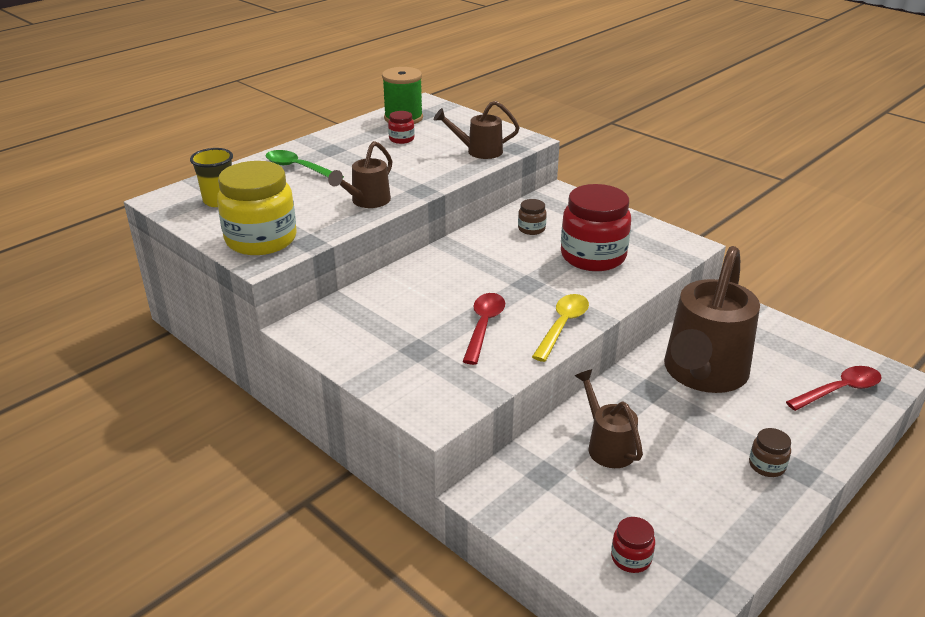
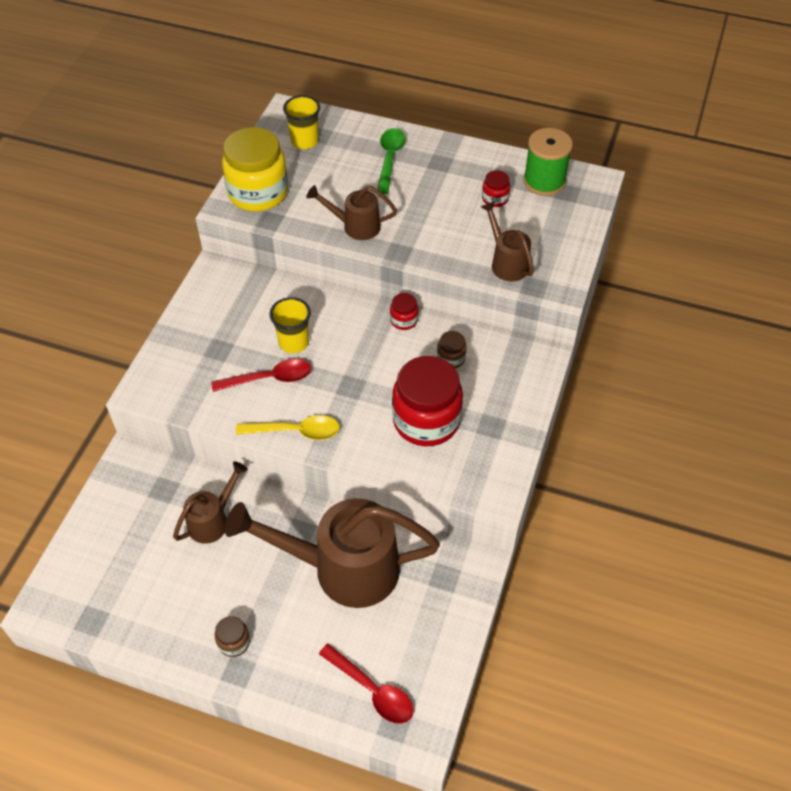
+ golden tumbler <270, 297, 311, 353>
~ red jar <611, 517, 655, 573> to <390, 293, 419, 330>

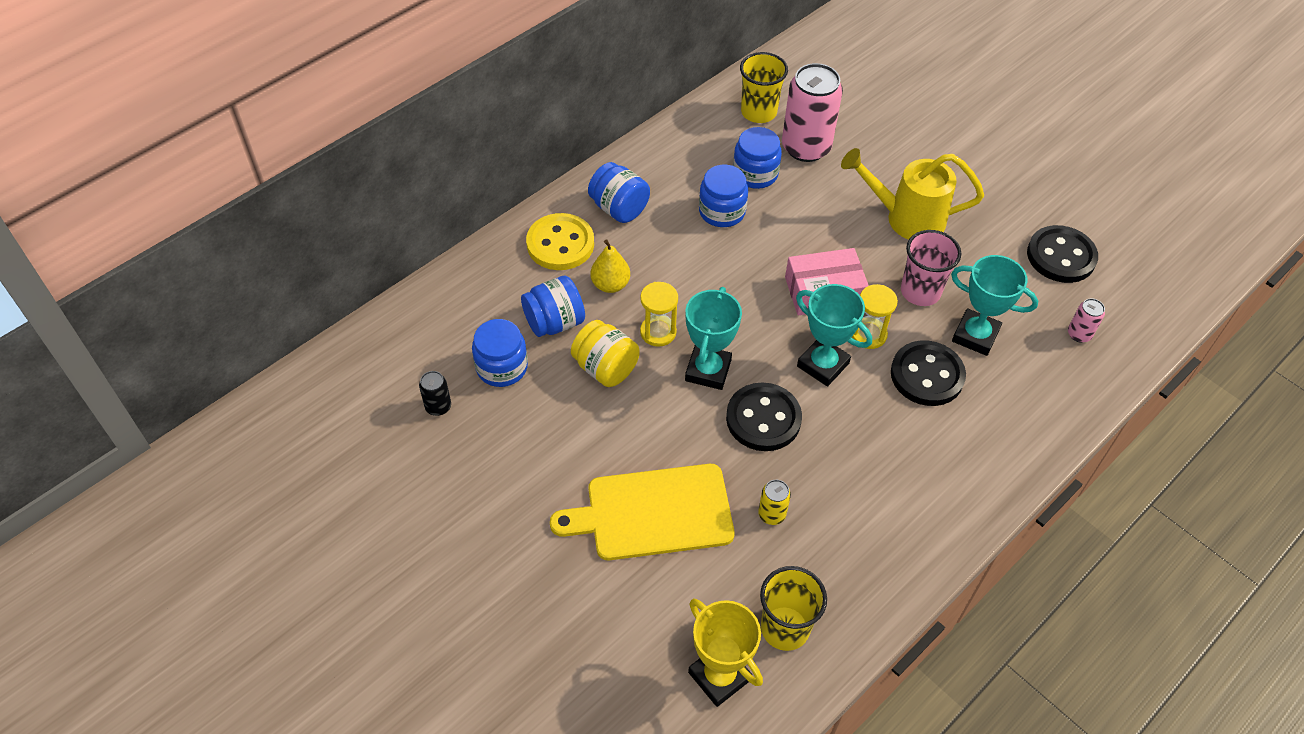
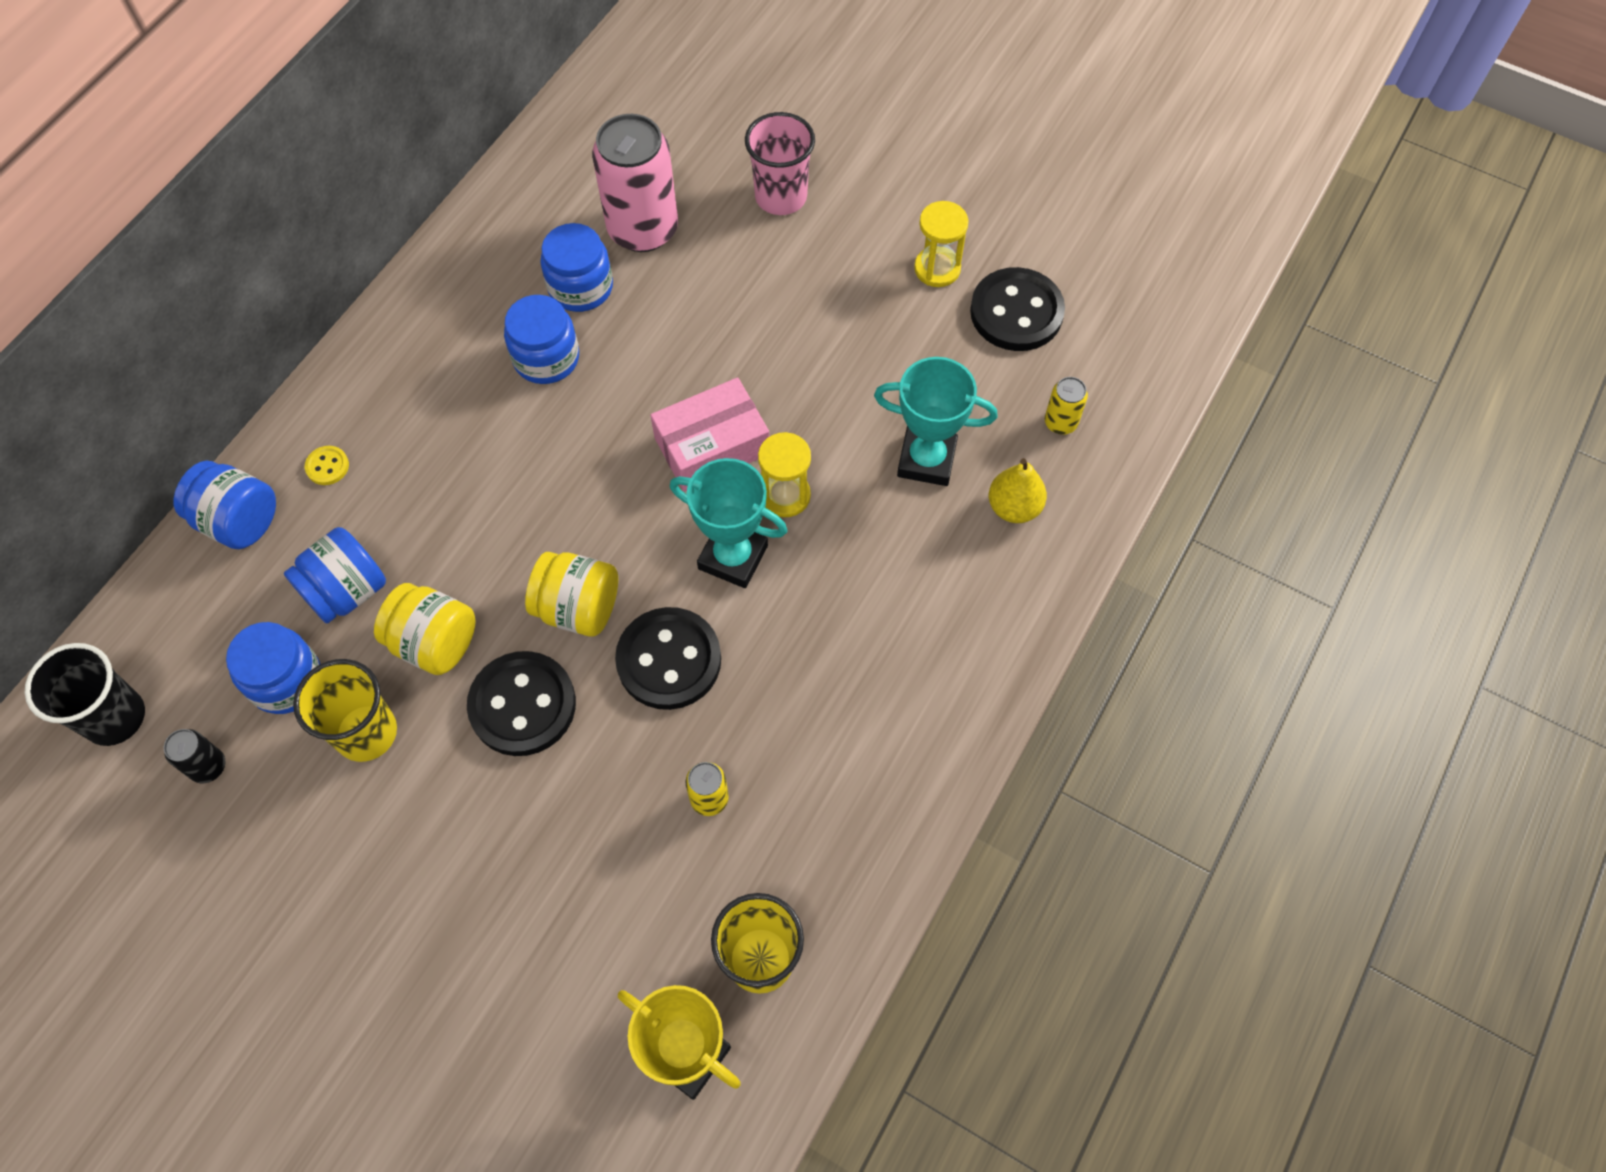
- golden cutting board <550, 464, 735, 560>
- golden watering can <841, 148, 984, 240>
+ ebony tumbler <25, 643, 145, 746>
~ royal blue jar <588, 162, 650, 223> to <173, 461, 276, 549>
~ golden toy pear <590, 239, 630, 293> to <989, 458, 1047, 523>
~ golden sandglass <640, 282, 678, 347> to <914, 201, 969, 287>
~ golden tumbler <740, 52, 788, 123> to <293, 659, 397, 762>
~ ebony button <891, 340, 966, 406> to <467, 651, 576, 756>
~ rose-pink tumbler <901, 230, 961, 306> to <745, 112, 815, 215>
~ teal trophy <685, 287, 742, 390> to golden jar <525, 552, 618, 637>
~ rose-pink tin <1068, 298, 1105, 343> to golden tin <1045, 377, 1088, 435>
~ golden button <526, 213, 594, 270> = <305, 446, 349, 485> x0.43

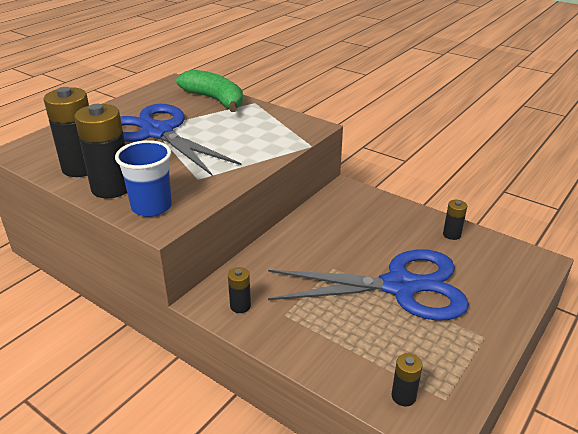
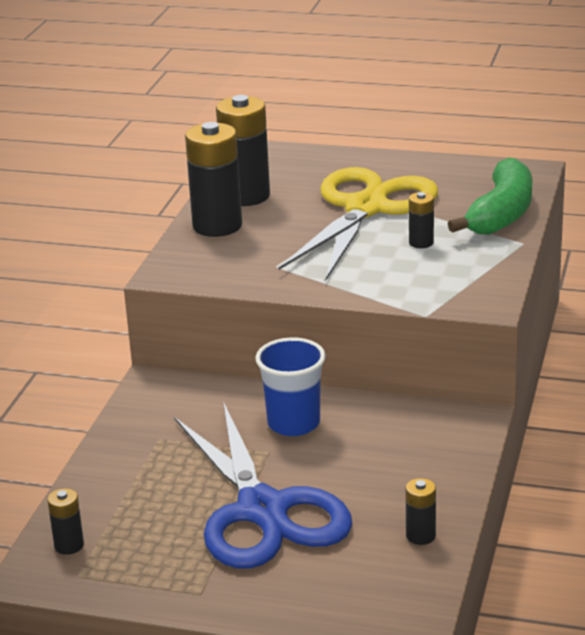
~ royal blue tumbler <115, 140, 172, 217> to <255, 337, 326, 436>
~ ebony battery <228, 267, 251, 313> to <409, 192, 434, 248>
~ royal blue pair of scissors <120, 104, 242, 176> to golden pair of scissors <279, 167, 438, 281>

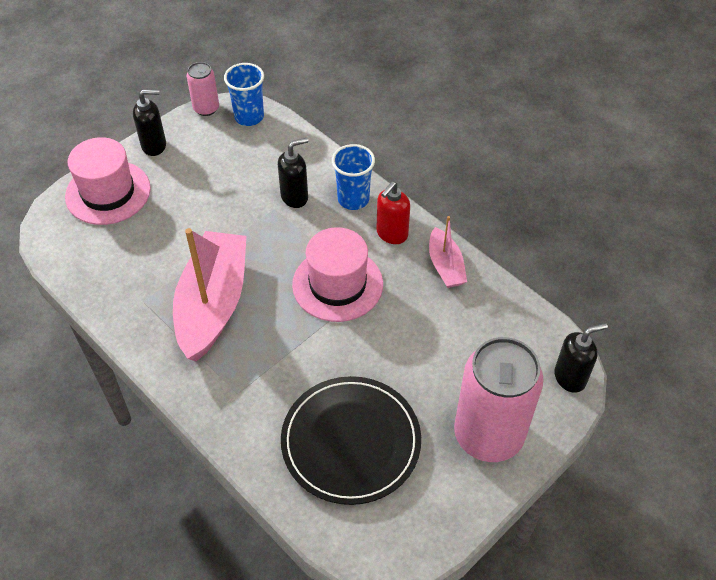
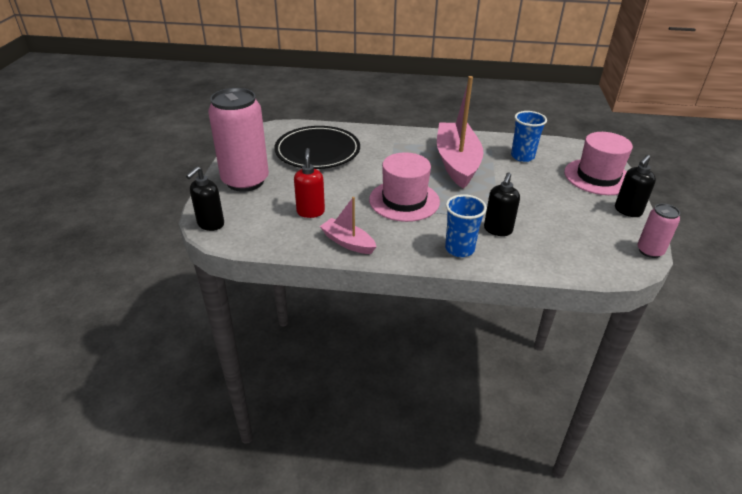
~ royal blue tumbler <224, 63, 264, 126> to <511, 111, 547, 162>
~ red soap dispenser <377, 182, 410, 244> to <294, 148, 325, 218>
~ rose-pink sailboat <173, 228, 247, 361> = <437, 76, 483, 189> 150 degrees counterclockwise

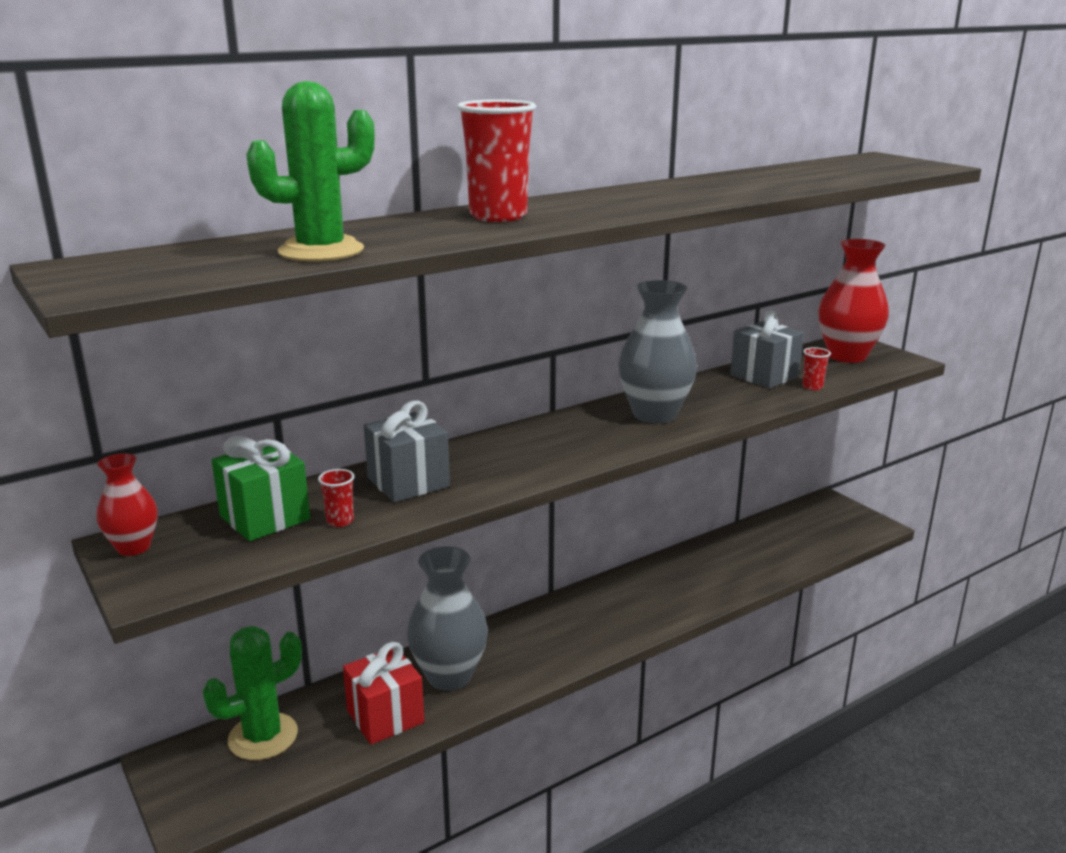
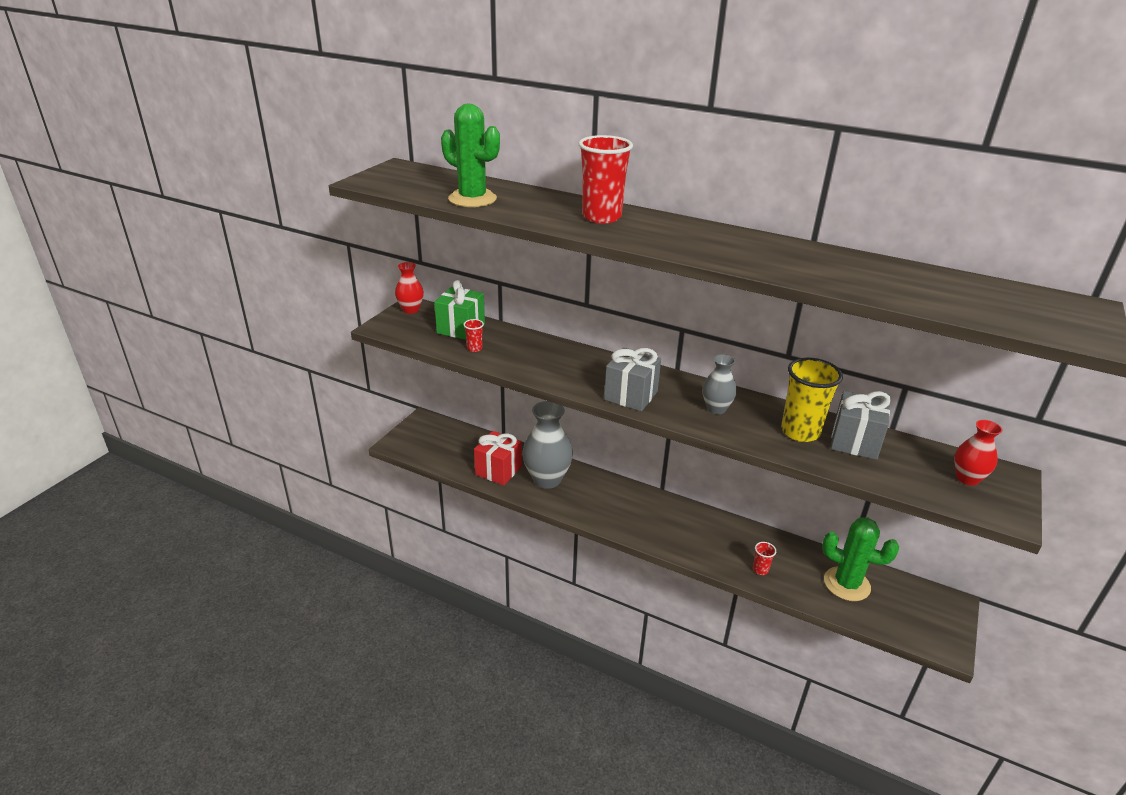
+ golden tumbler <781, 358, 843, 442>
~ green saguaro cactus <203, 626, 302, 760> to <822, 517, 899, 601>
~ ash-grey wrapped gift <364, 400, 450, 502> to <604, 348, 661, 411>
~ red tumbler <803, 347, 831, 390> to <753, 542, 776, 575>
~ ash-grey vase <619, 280, 697, 424> = <702, 354, 737, 414> x0.56
~ red vase <818, 239, 889, 363> = <954, 420, 1003, 486> x0.56

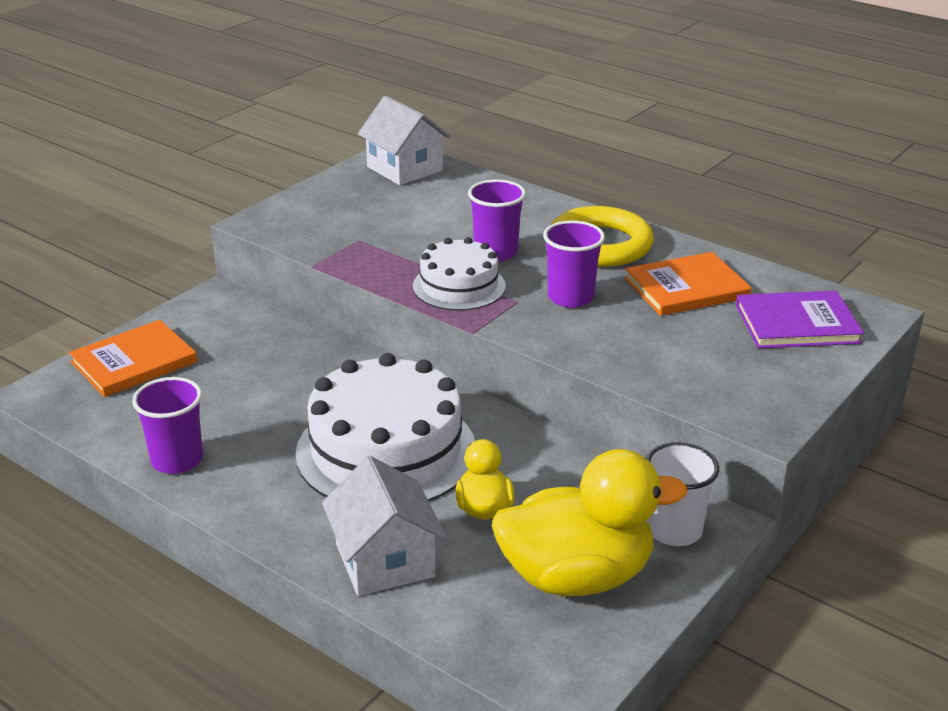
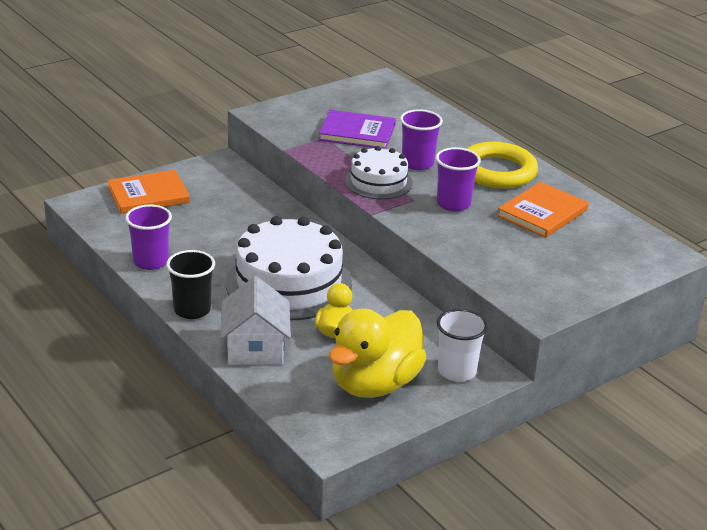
- white house <358, 96, 451, 185>
+ ebony tumbler <166, 250, 215, 319>
~ purple book <736, 291, 864, 348> to <318, 110, 396, 149>
~ golden rubber duck <492, 449, 687, 596> = <329, 309, 427, 398> 120 degrees clockwise
~ bright orange book <625, 252, 752, 316> = <497, 182, 589, 238> 45 degrees counterclockwise

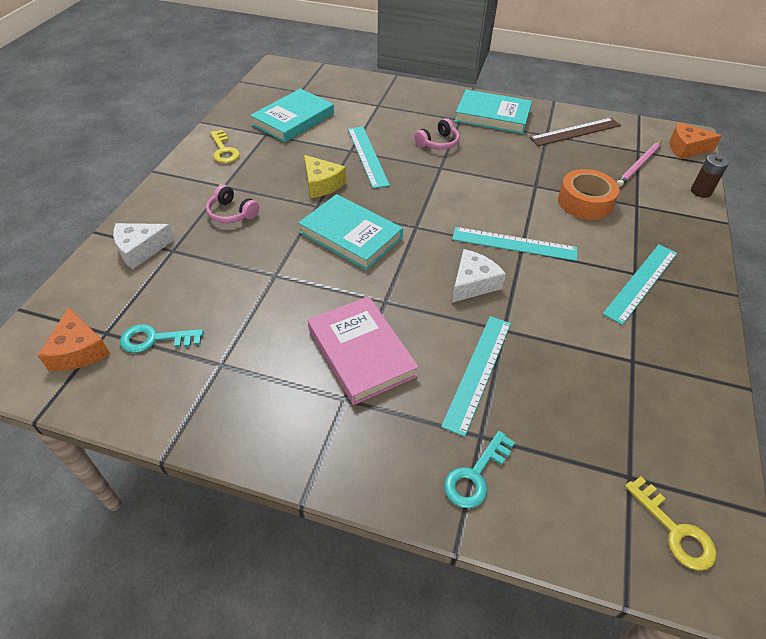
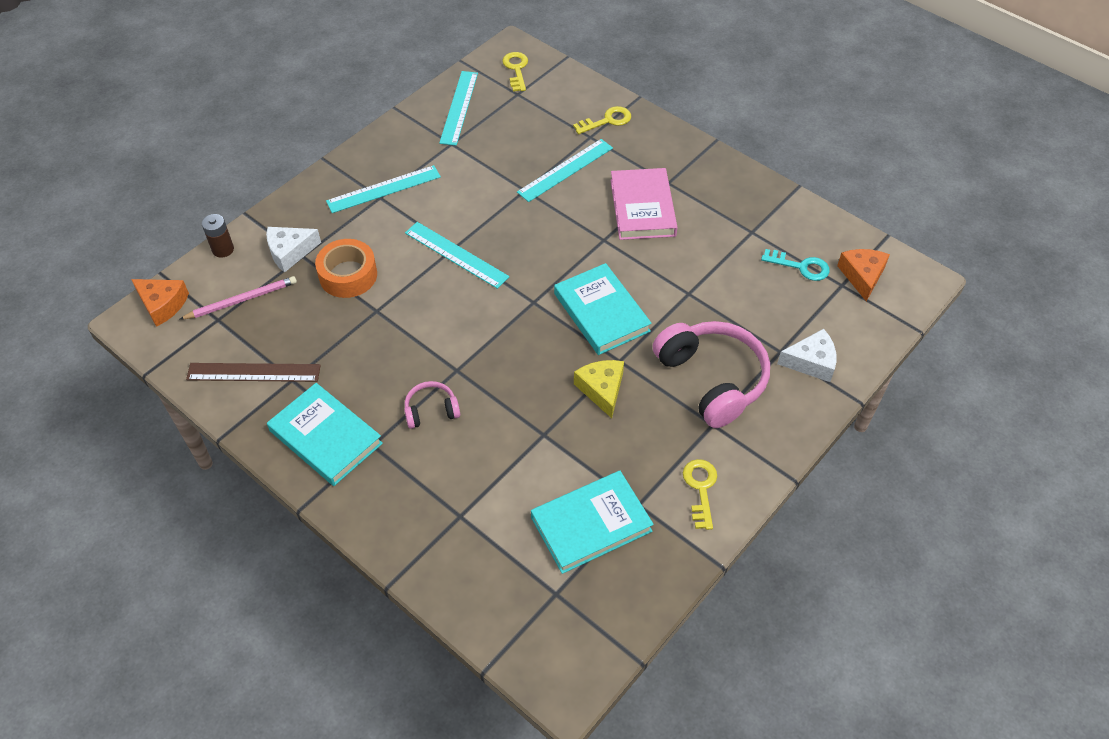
~ teal ruler <348, 127, 390, 189> to <439, 71, 478, 146>
~ white cheese wedge <452, 249, 506, 302> to <266, 227, 321, 272>
~ teal key <444, 431, 515, 508> to golden key <573, 106, 631, 134>
~ rose-pink over-ear headphones <206, 185, 259, 223> = <653, 321, 770, 428> x2.07

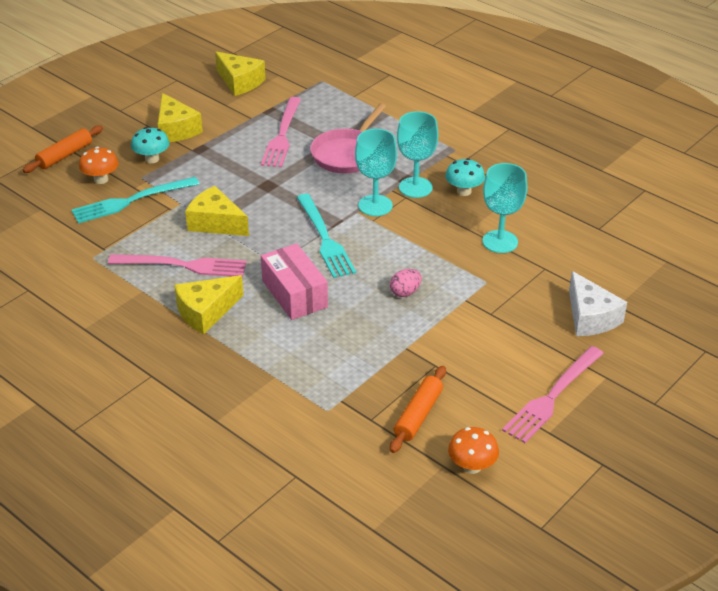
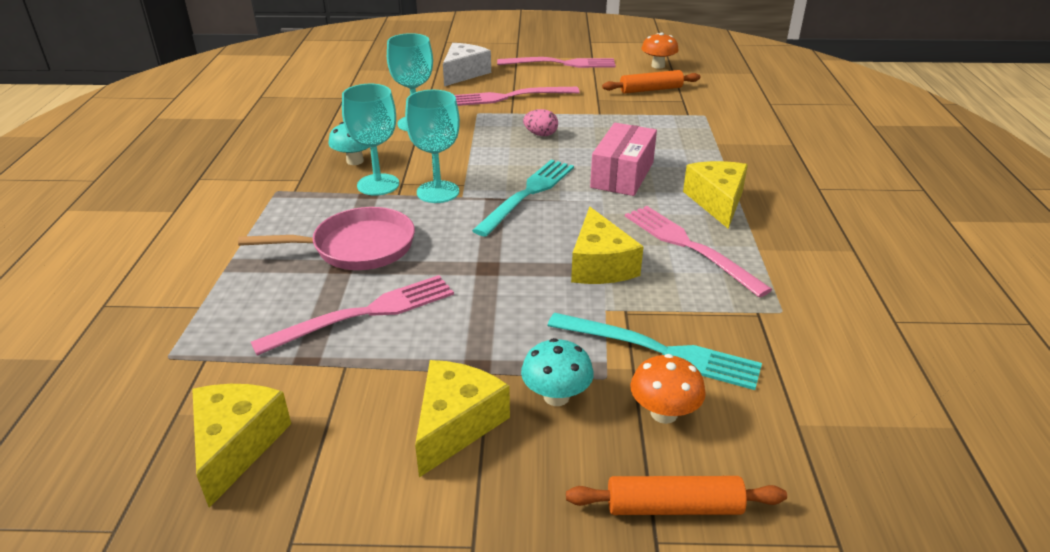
+ rose-pink table fork <455, 87, 580, 106>
~ golden cheese wedge <174, 275, 243, 334> = <683, 161, 748, 229> 105 degrees counterclockwise

